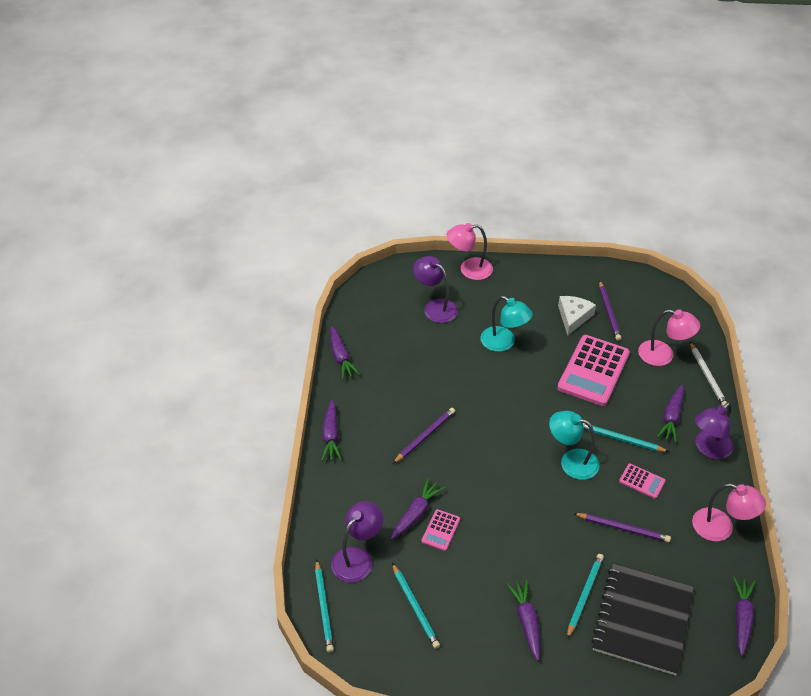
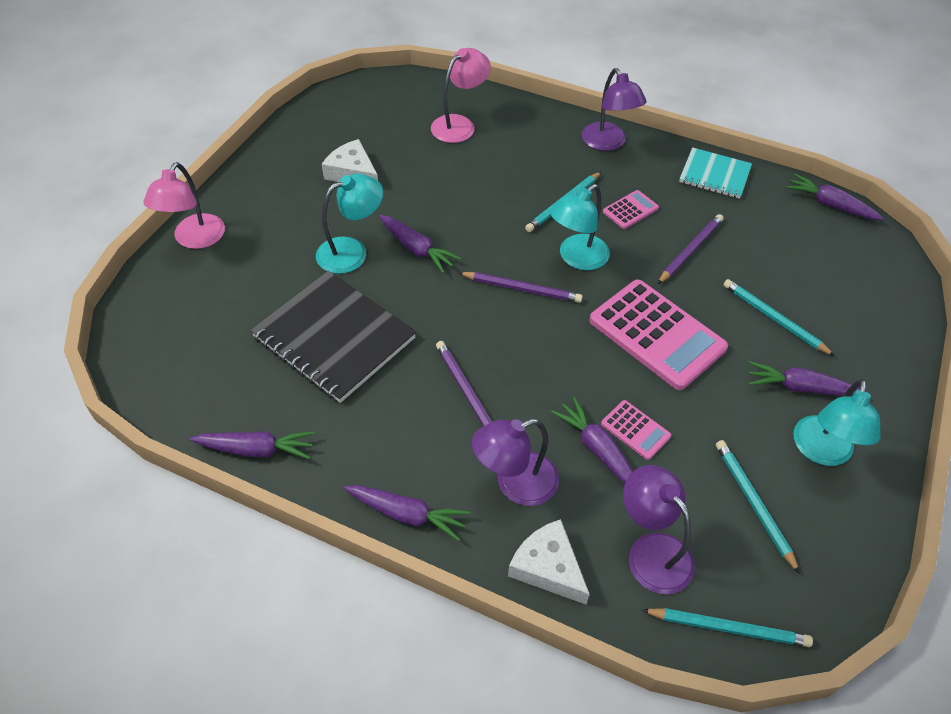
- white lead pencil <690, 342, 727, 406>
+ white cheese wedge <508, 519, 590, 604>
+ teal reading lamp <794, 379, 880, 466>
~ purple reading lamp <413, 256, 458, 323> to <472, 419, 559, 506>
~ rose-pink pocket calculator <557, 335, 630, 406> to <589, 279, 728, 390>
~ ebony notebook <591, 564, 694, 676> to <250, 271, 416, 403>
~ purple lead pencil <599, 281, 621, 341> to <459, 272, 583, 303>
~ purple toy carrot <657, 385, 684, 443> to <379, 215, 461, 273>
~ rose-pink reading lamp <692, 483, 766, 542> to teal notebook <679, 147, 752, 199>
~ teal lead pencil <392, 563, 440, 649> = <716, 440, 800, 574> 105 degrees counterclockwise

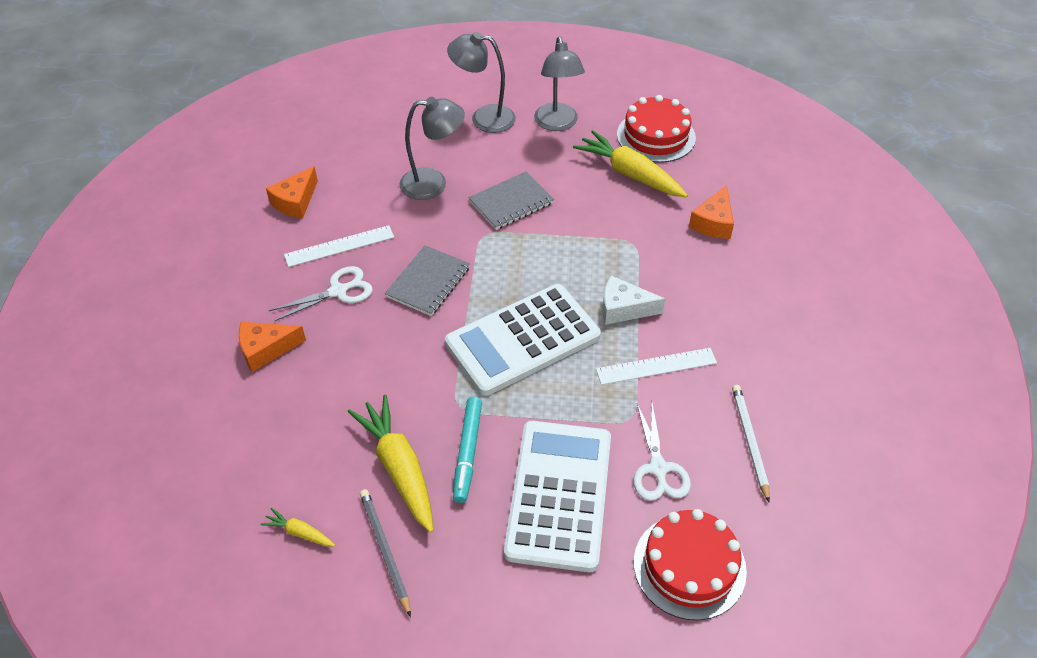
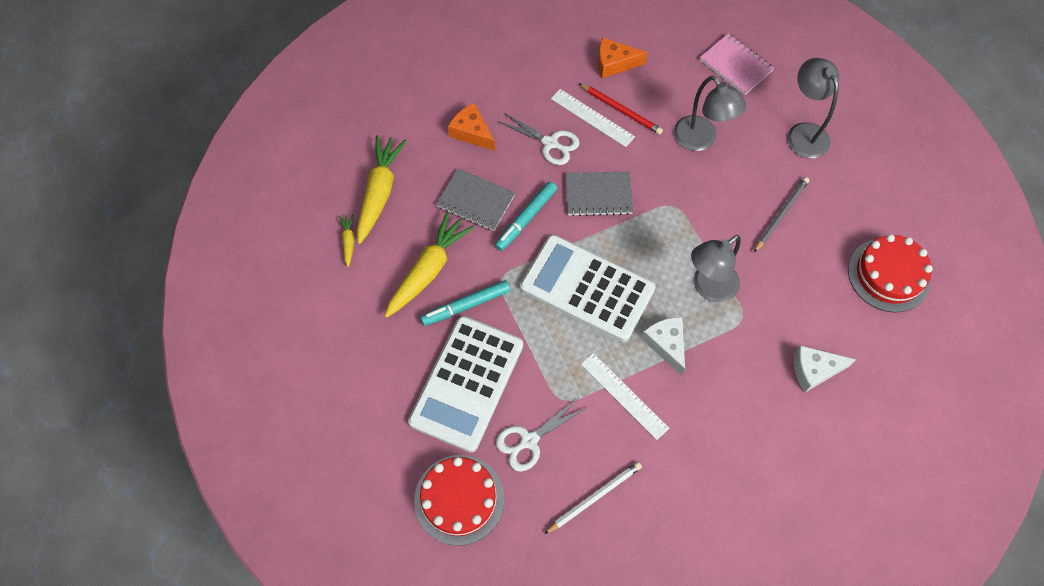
+ teal felt pen <495, 182, 557, 251>
+ red lead pencil <579, 83, 663, 135>
+ rose-pink notebook <700, 34, 774, 95>
~ ash-grey lead pencil <360, 489, 411, 617> to <754, 177, 809, 253>
~ ash-grey notebook <469, 171, 554, 230> to <436, 168, 515, 231>
~ ash-grey reading lamp <534, 36, 585, 131> to <691, 235, 741, 303>
~ golden toy carrot <573, 130, 688, 198> to <357, 135, 407, 244>
~ bright orange cheese wedge <689, 185, 734, 239> to white cheese wedge <794, 345, 856, 392>
~ white pocket calculator <504, 421, 611, 572> = <408, 316, 523, 452> 135 degrees clockwise

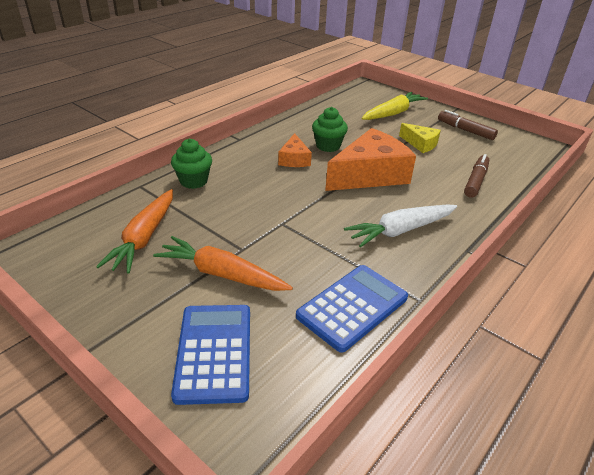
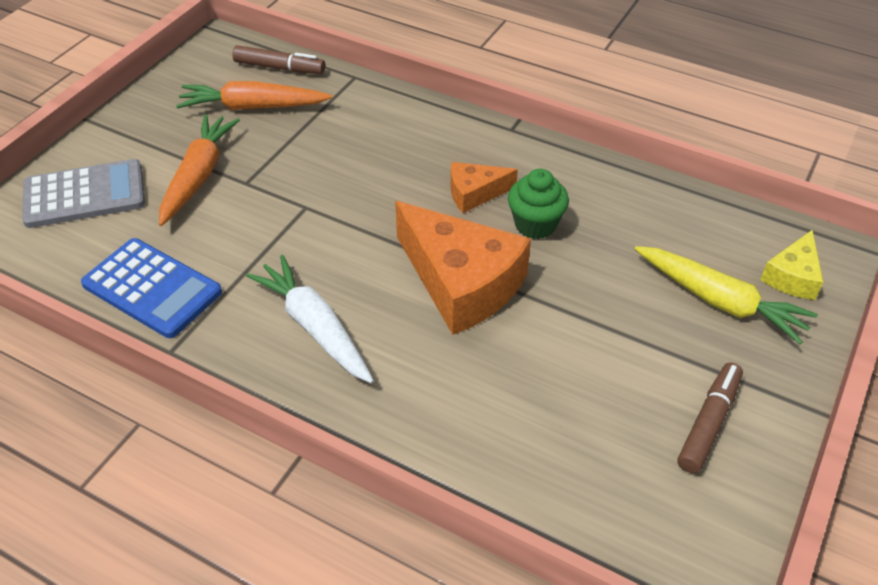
- green cupcake <171, 138, 212, 189>
~ golden cheese wedge <399, 123, 441, 153> to <760, 230, 823, 300>
~ russet felt pen <464, 154, 489, 198> to <232, 45, 325, 74>
~ royal blue pocket calculator <171, 305, 250, 405> to ash-grey pocket calculator <22, 159, 145, 228>

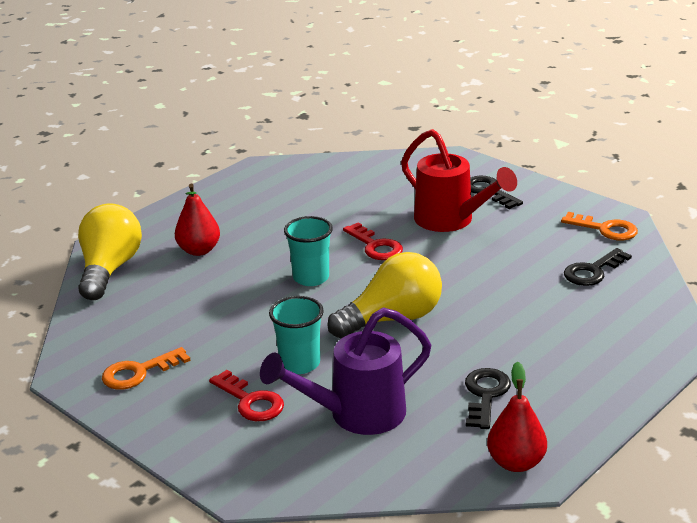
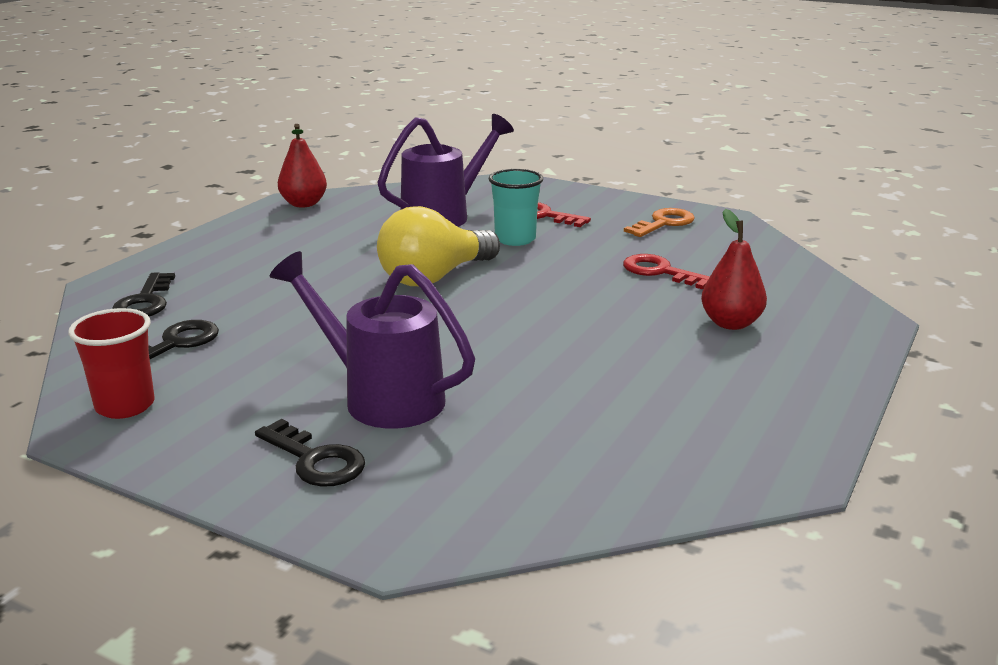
- golden light bulb <78, 203, 142, 300>
- teal tumbler <284, 216, 333, 286>
~ red key <343, 222, 403, 260> to <623, 254, 710, 289>
~ ebony key <465, 368, 511, 429> to <112, 272, 175, 316>
~ bright orange key <561, 212, 638, 240> to red tumbler <68, 308, 155, 419>
~ red watering can <401, 129, 517, 232> to purple watering can <270, 251, 475, 428>

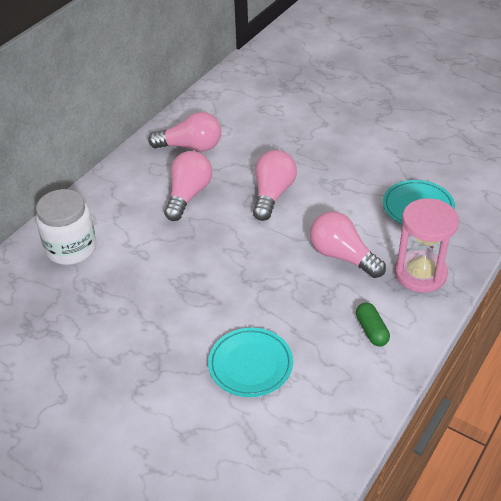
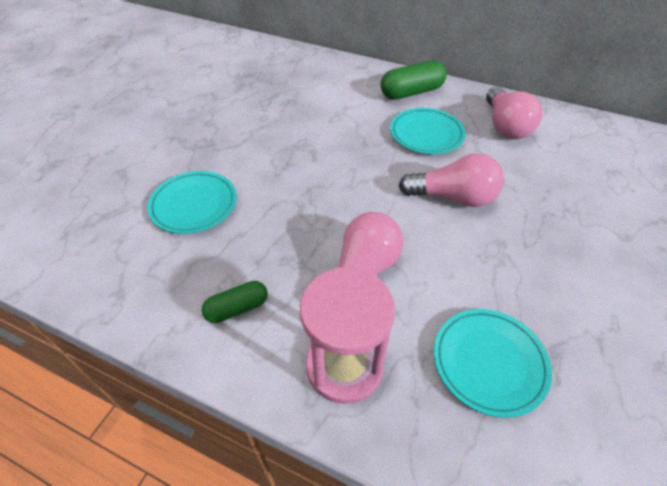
- white jar <36, 189, 96, 265>
+ green pill shape <381, 60, 447, 100>
~ rose-pink light bulb <164, 151, 212, 221> to teal dinner plate <390, 108, 466, 154>

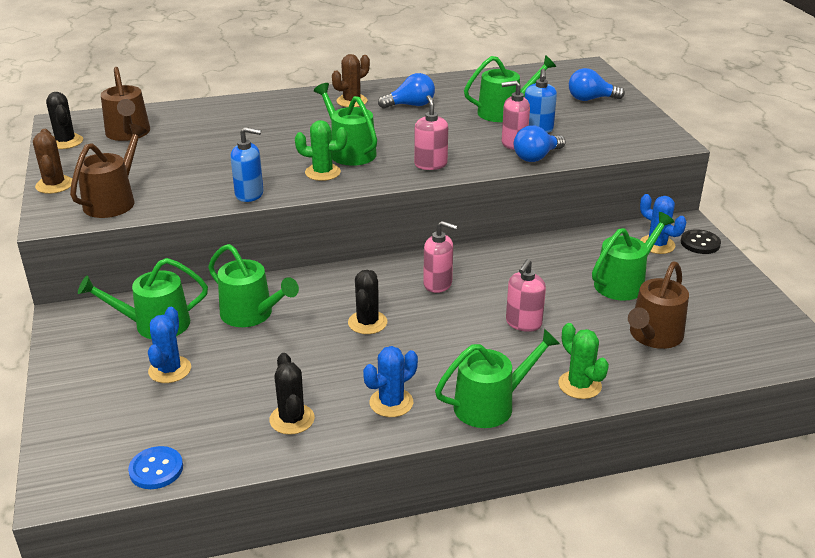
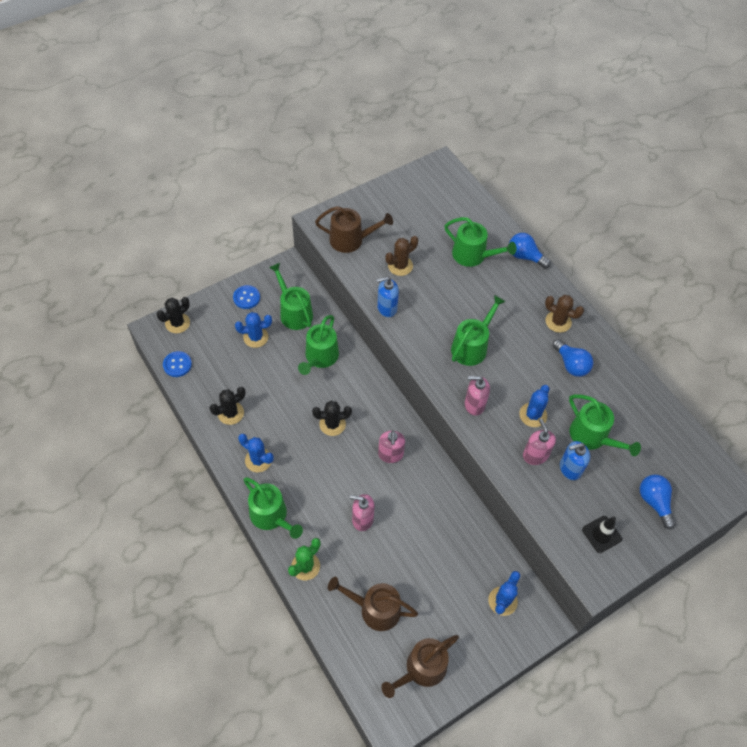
- green saguaro cactus <295, 120, 347, 181>
- ebony button <681, 229, 721, 254>
+ royal blue button <233, 285, 260, 309>
+ royal blue saguaro cactus <519, 385, 549, 427>
+ ebony road cone <582, 516, 622, 553>
~ russet saguaro cactus <33, 129, 72, 194> to <386, 236, 418, 276>
~ ebony saguaro cactus <46, 92, 83, 149> to <156, 297, 190, 333>
~ russet watering can <101, 67, 150, 141> to <381, 635, 459, 698>
~ royal blue light bulb <514, 125, 566, 162> to <509, 233, 551, 269>
~ green watering can <592, 212, 675, 301> to <444, 217, 517, 267>
~ royal blue soap dispenser <231, 127, 264, 202> = <376, 276, 399, 317> 90 degrees clockwise
~ rose-pink soap dispenser <414, 95, 448, 170> = <465, 376, 490, 416> 150 degrees counterclockwise

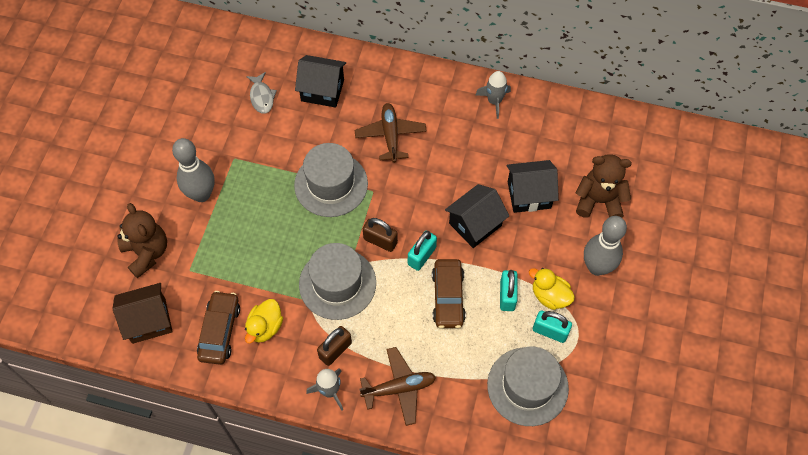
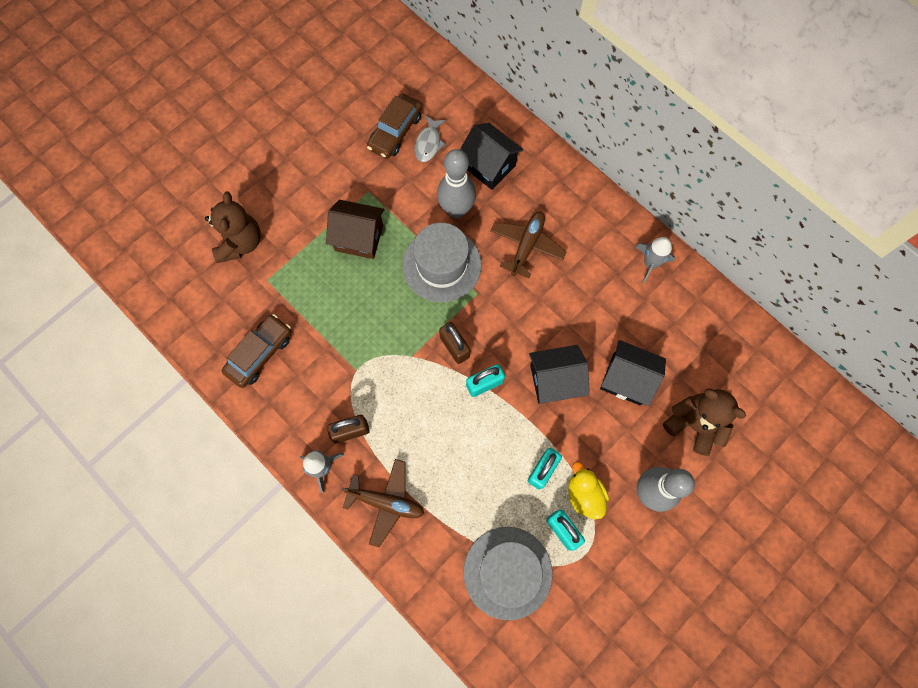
- golden rubber duck <245, 299, 283, 343>
- ash-grey top hat <299, 243, 376, 320>
~ russet house <112, 283, 173, 344> to <326, 200, 384, 259>
~ ash-grey skittle <172, 138, 215, 202> to <437, 149, 476, 218>
~ russet toy car <432, 259, 466, 328> to <367, 94, 422, 159>

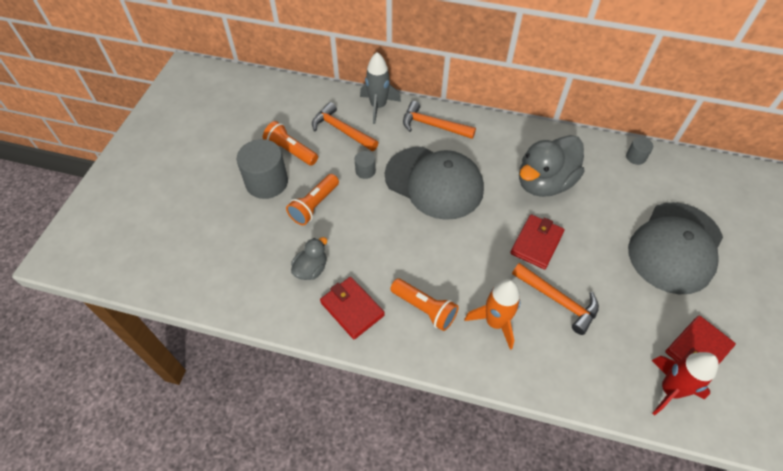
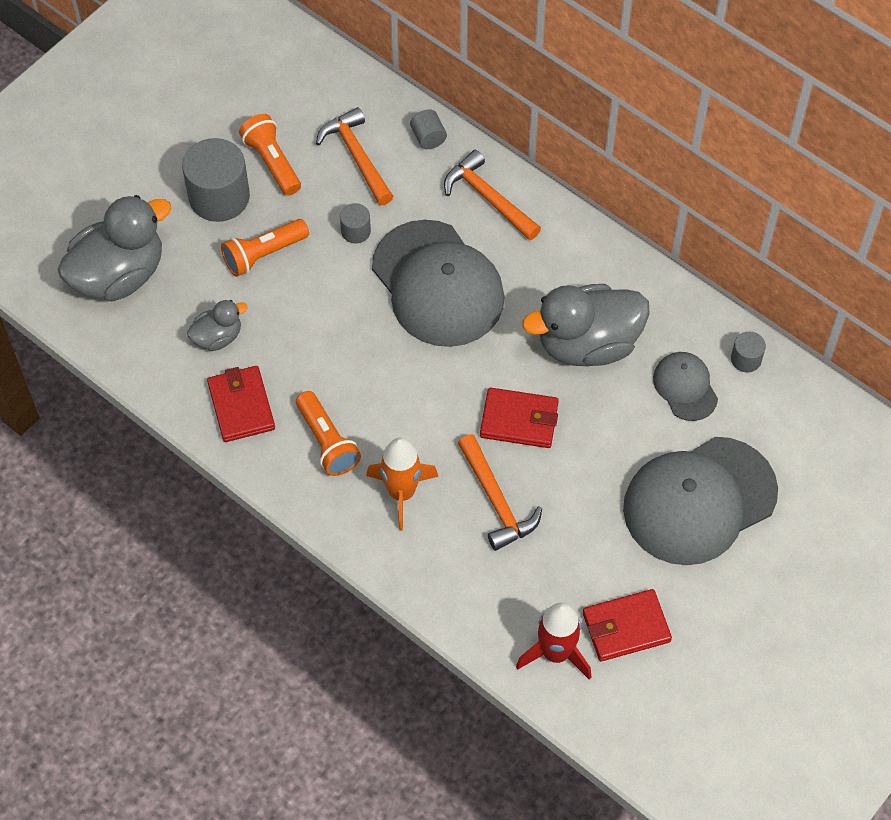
+ ash-grey rubber duck <57, 195, 171, 302>
+ ash-grey peaked cap <653, 352, 718, 421>
~ ash-grey spaceship <360, 52, 401, 124> to ash-grey solid cylinder <410, 109, 447, 149>
~ red card wallet <510, 214, 565, 269> = <480, 387, 559, 448> 45 degrees clockwise

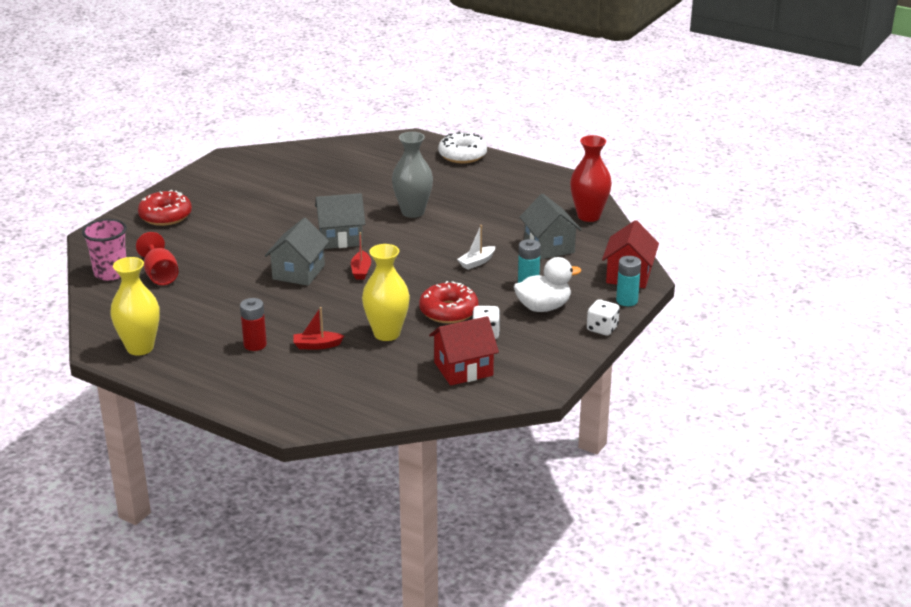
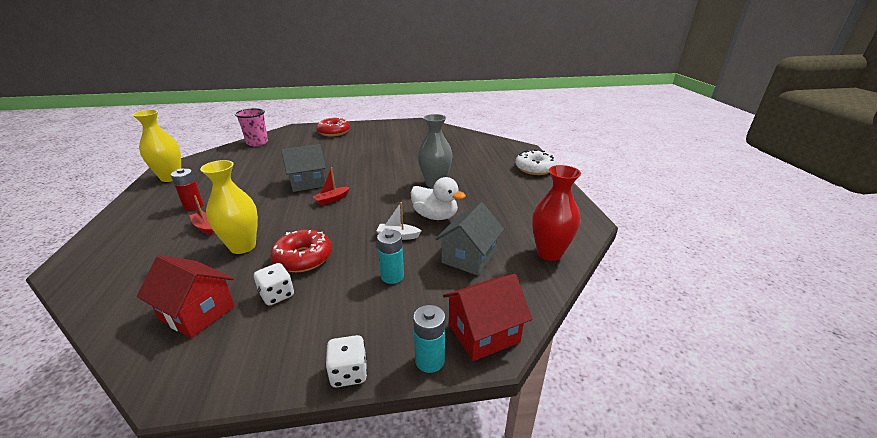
- red wine glass <136, 232, 179, 285>
- ash-grey house <315, 193, 365, 249>
~ white rubber duck <514, 257, 581, 312> to <411, 177, 466, 220>

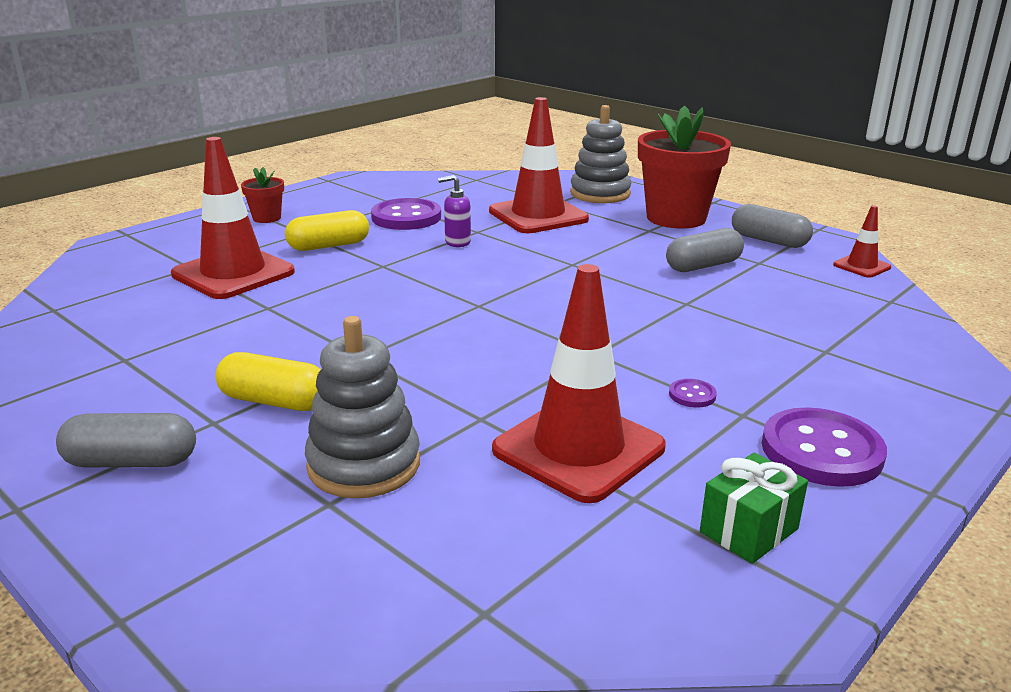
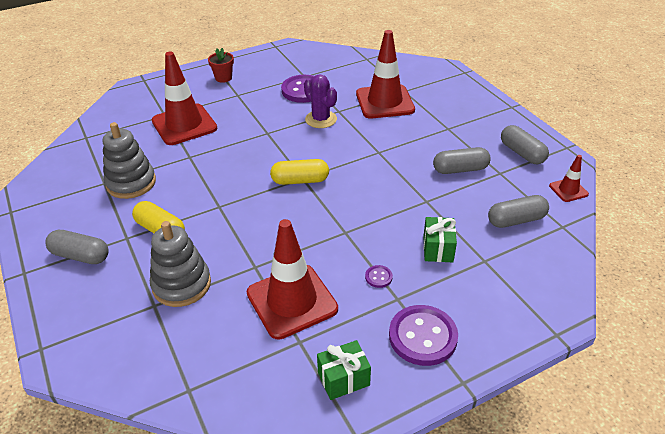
- red plant pot <638, 105, 731, 229>
+ green wrapped gift <423, 217, 457, 262>
+ ash-grey pill shape <488, 195, 549, 228>
~ golden pill shape <285, 210, 369, 251> to <270, 159, 329, 185>
~ ash-grey ring stacker <570, 105, 631, 203> to <103, 122, 156, 199>
~ purple soap dispenser <438, 175, 471, 247> to purple saguaro cactus <304, 74, 337, 128>

